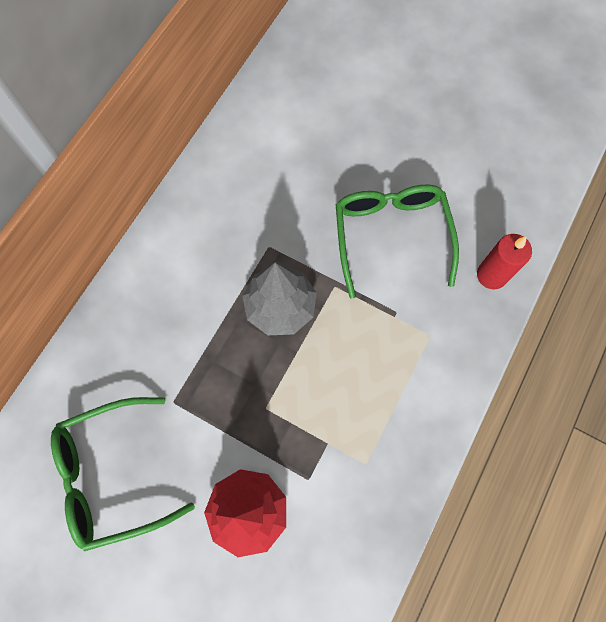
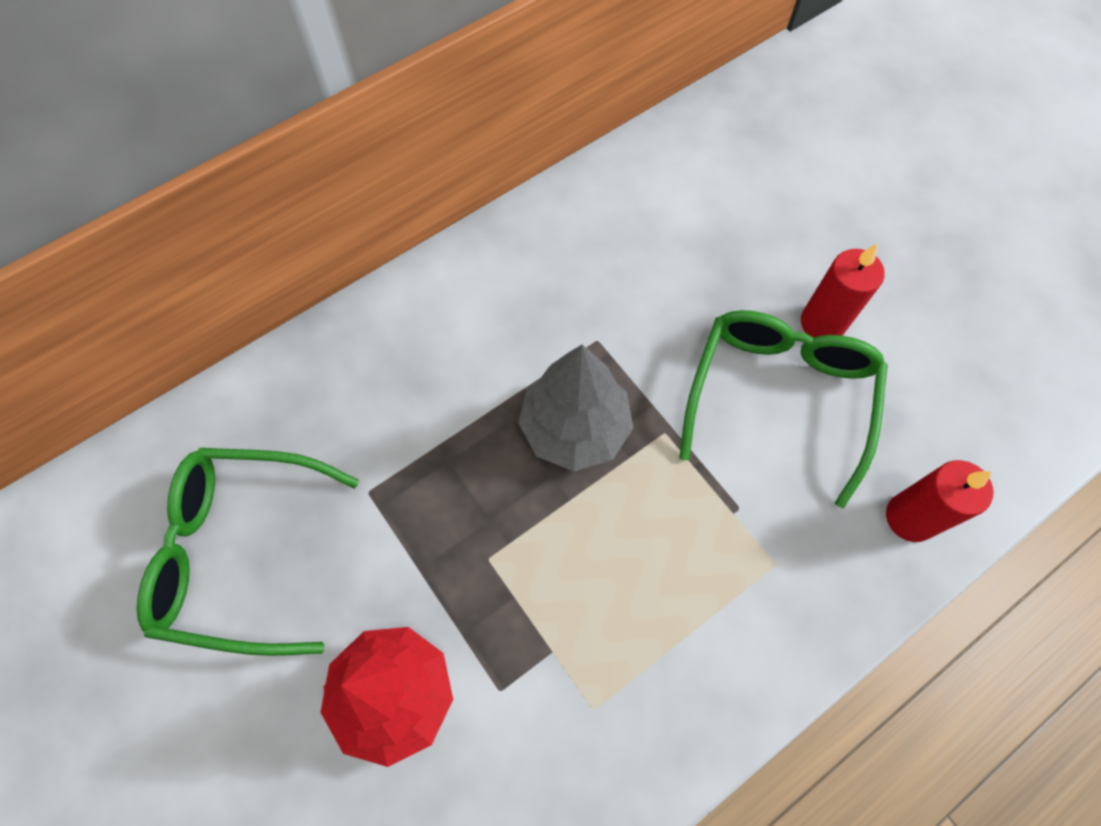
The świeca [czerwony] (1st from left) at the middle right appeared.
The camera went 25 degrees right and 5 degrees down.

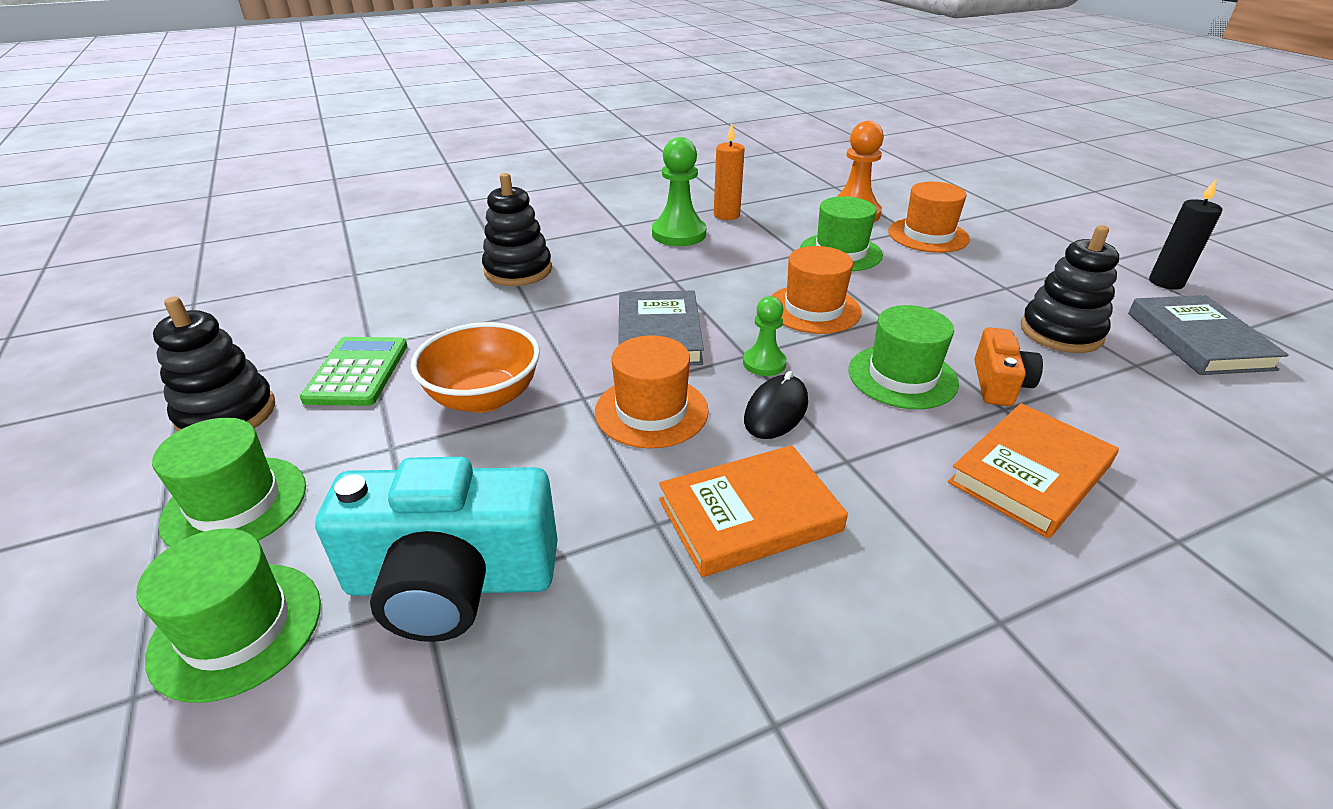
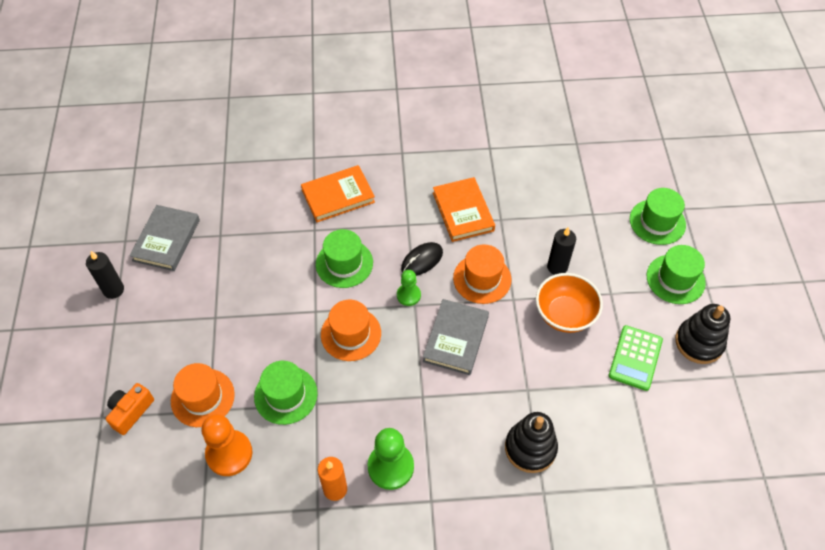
The aparat fotograficzny [pomarańczowy] moved from the middle right to the bottom left.
The książka [pomarańczowy] (1st from left in the first image) at the centre turned 75 degrees clockwise.
The świeca [czarny] (2nd from left) at the middle right appeared.
The aparat fotograficzny [turkusowy] at the bottom left disappeared.
The zabawka nakładanka [czarny] (3rd from left) at the middle right disappeared.
The camera went 160 degrees left and 20 degrees up.

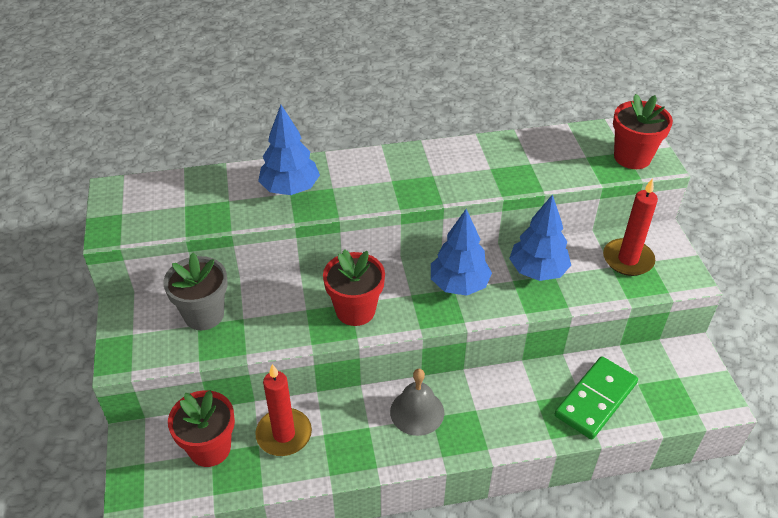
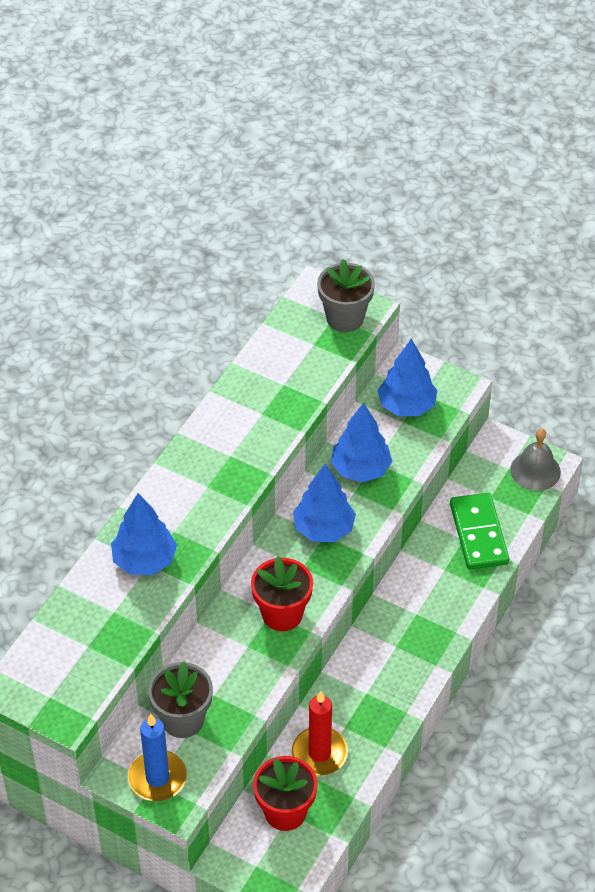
The świeca [niebieski] at the bottom left appeared.
The doniczka [czerwony] (3rd from left) at the top right became the doniczka [szary] (2nd from left) at the top centre.
The świeca [czerwony] (2nd from left) at the middle right was replaced by the drzewko [niebieski] (4th from left) at the middle right.
The dzwonek [szary] moved from the bottom centre to the middle right.
The camera went 50 degrees left and 5 degrees up.

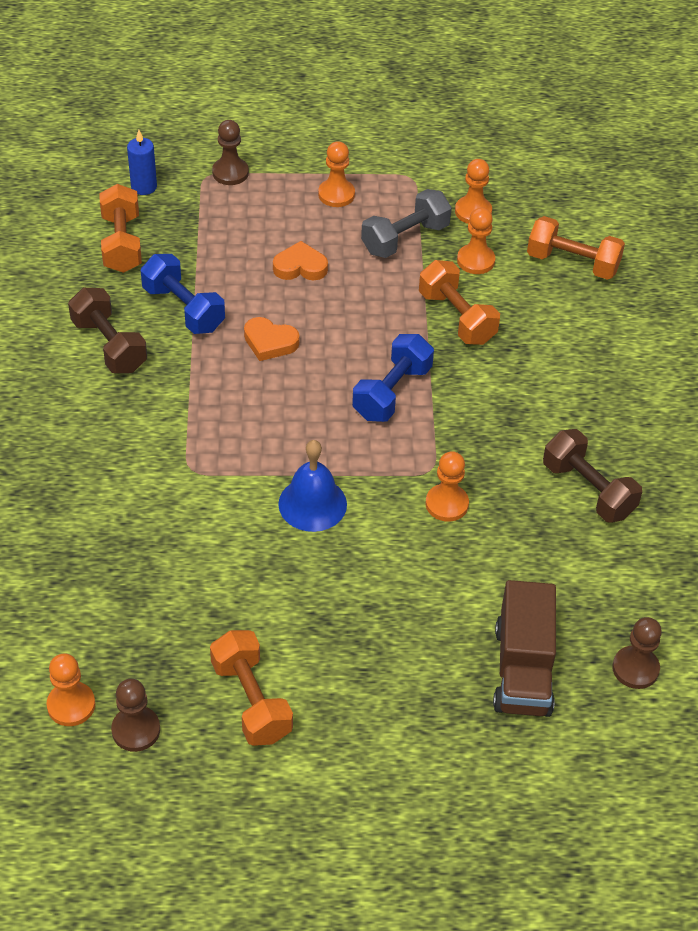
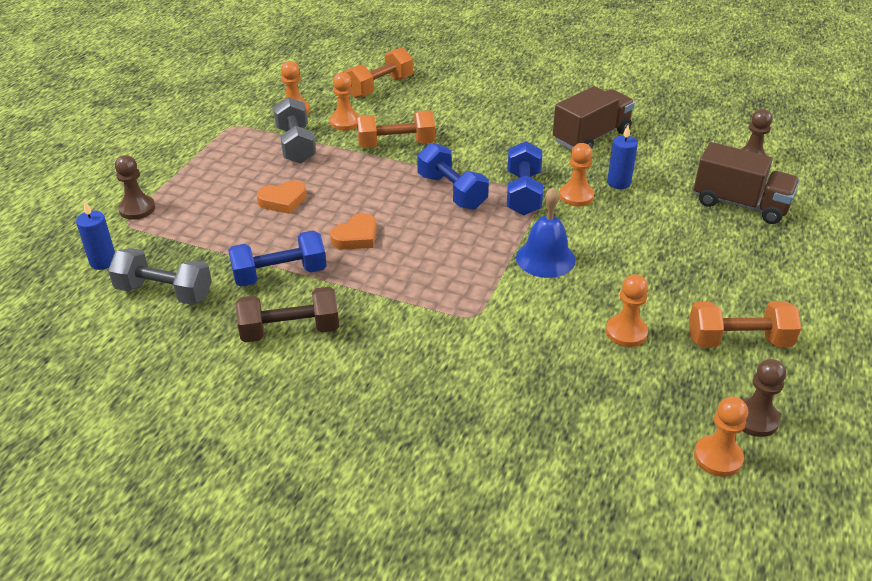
The hantel [pomarańczowy] (1st from left) at the top left became the hantel [szary] (1st from left) at the middle left.
The serce [pomarańczowy] (2nd from left in the first image) at the top centre turned 135 degrees counterclockwise.
The hantel [niebieski] (3rd from left) at the top centre appeared.
The hantel [brązowy] (2nd from left) at the middle right was replaced by the ciężarówka [brązowy] (1st from left) at the top right.
The pionek [pomarańczowy] (2nd from left in the first image) moved from the top centre to the middle right.
The świeca [niebieski] (2nd from left) at the top right appeared.
The camera went 65 degrees left and 10 degrees down.

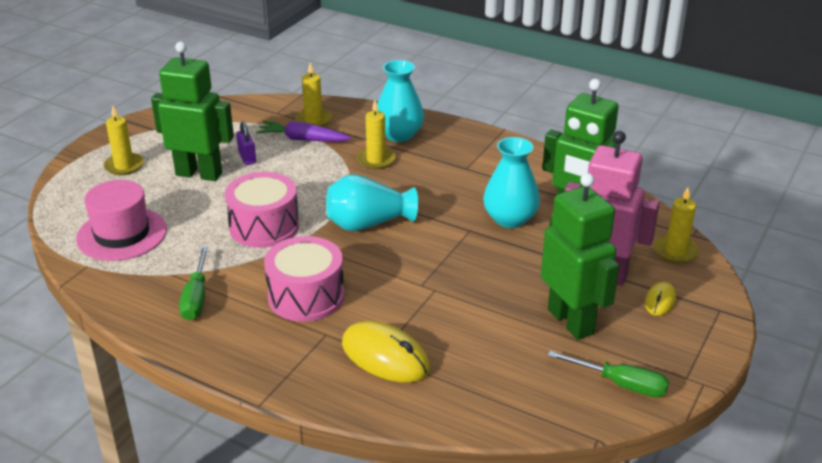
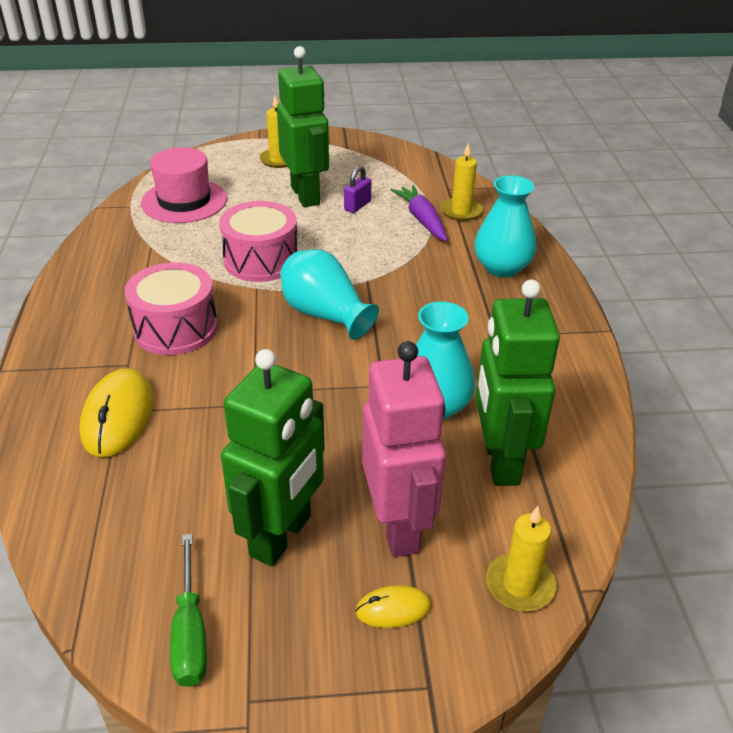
The śrubokręt [zielony] (1st from left) at the middle left disappeared.
The świeca [żółty] (3rd from left) at the top centre disappeared.
The camera went 55 degrees right and 5 degrees up.

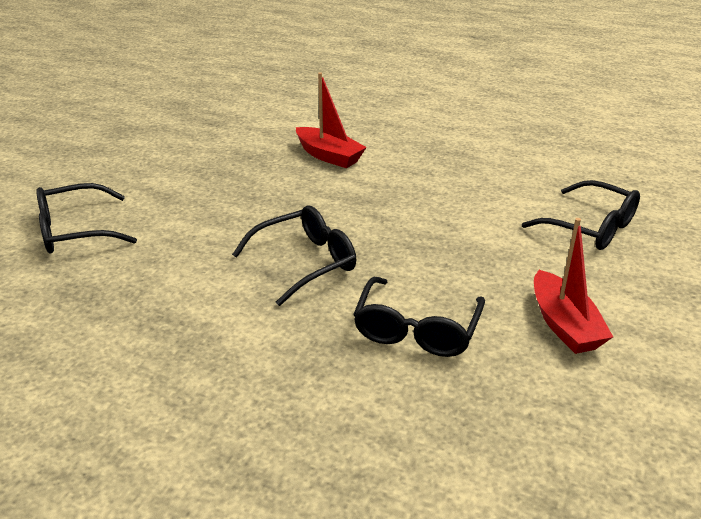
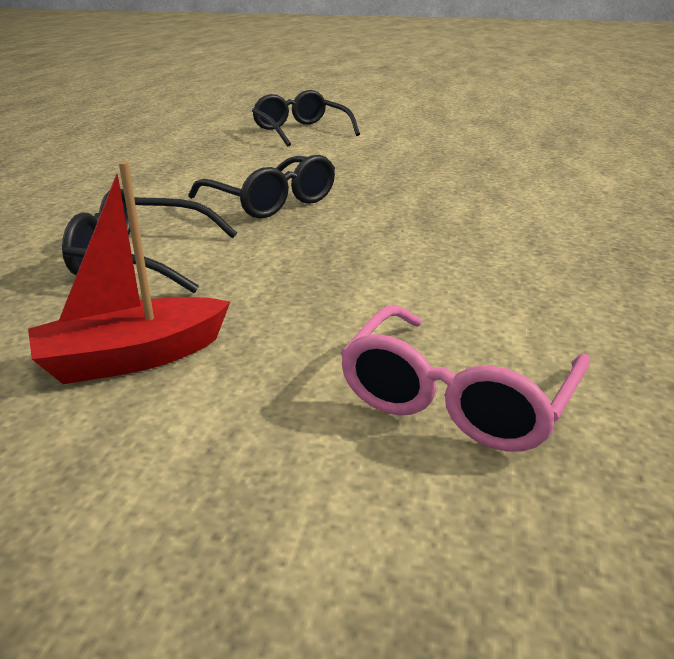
The okulary [czarny] (4th from left) at the middle right became the okulary [różowy] at the middle right.
The łódka [czerwony] (1st from left) at the top centre disappeared.
The camera went 80 degrees right and 5 degrees down.

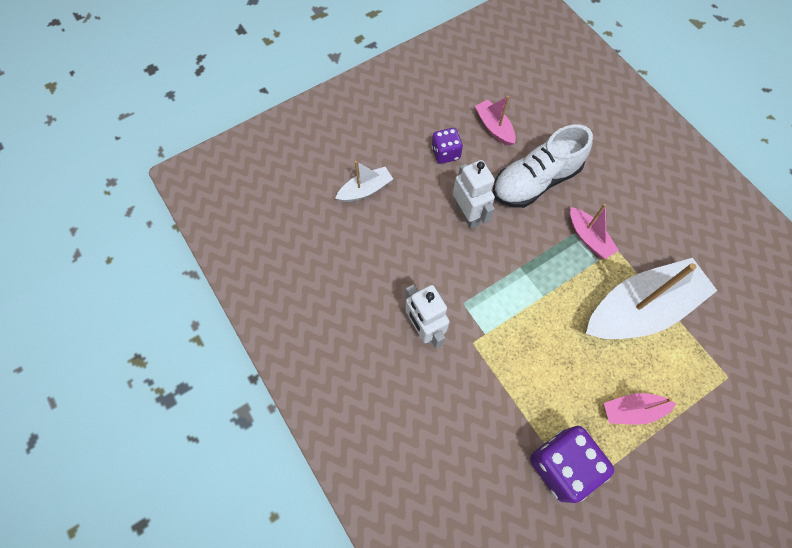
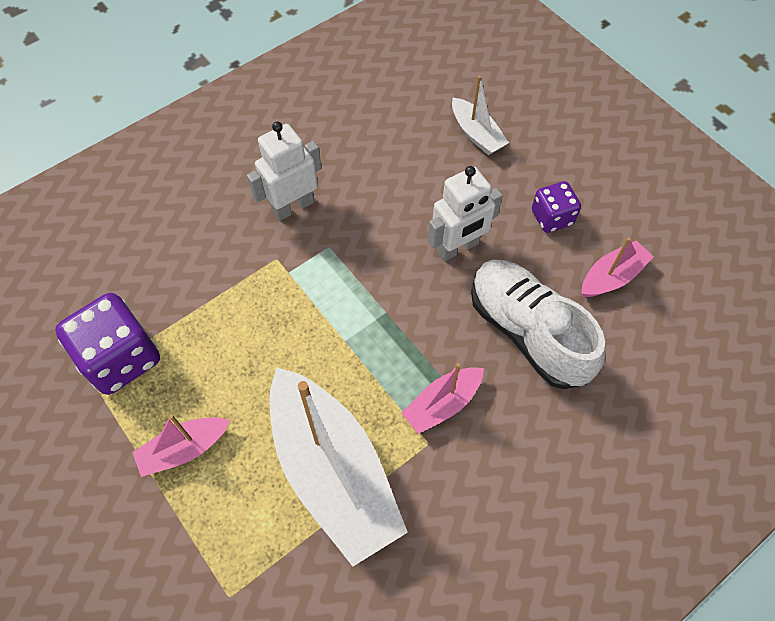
The łódka [różowy] (3rd from left in the first image) at the bottom right turned 105 degrees counterclockwise.
The camera went 85 degrees right and 5 degrees down.

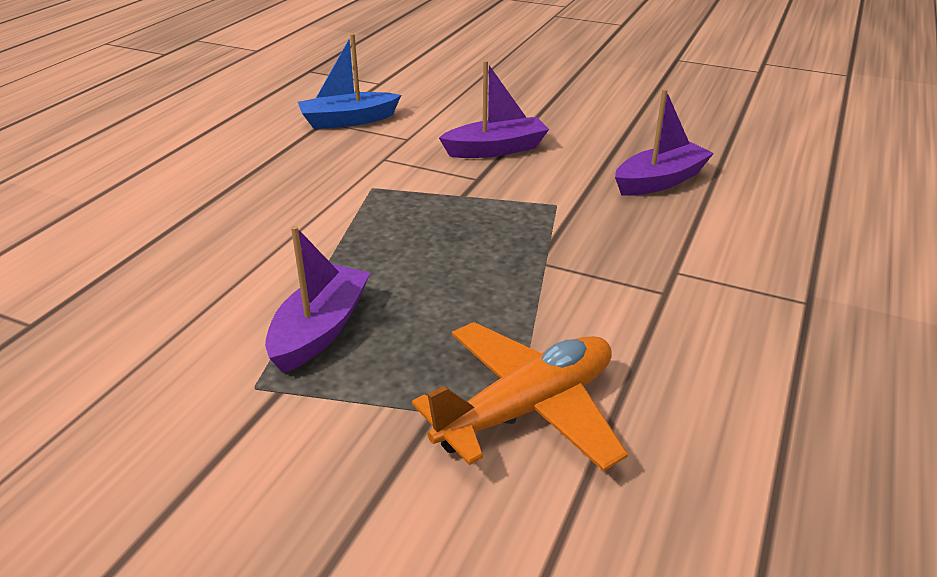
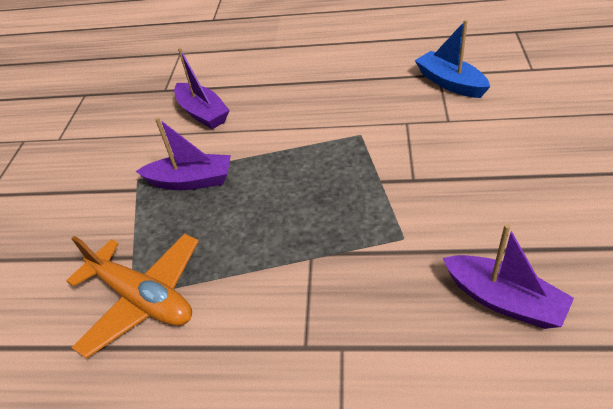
The łódka [fioletowy] (2nd from left) moved from the top centre to the top left.
The camera went 75 degrees right and 10 degrees up.

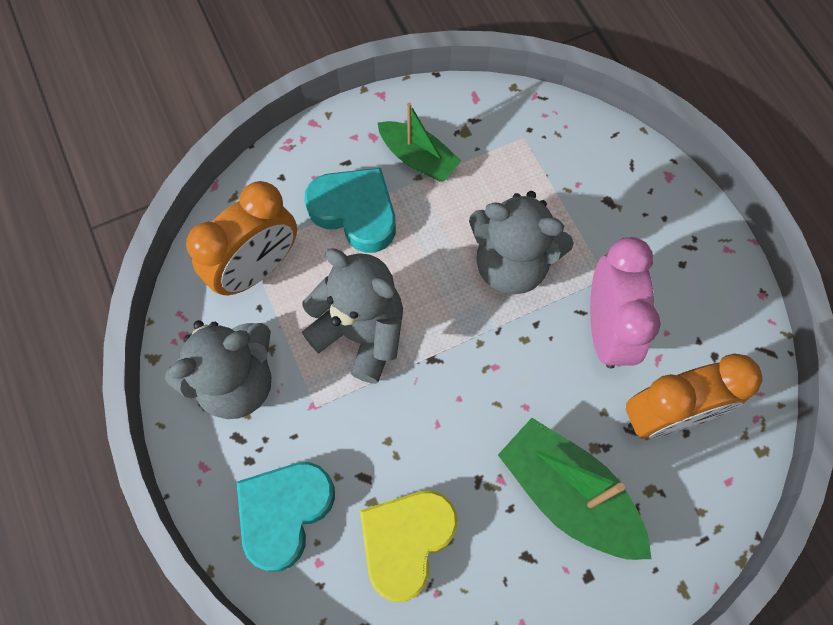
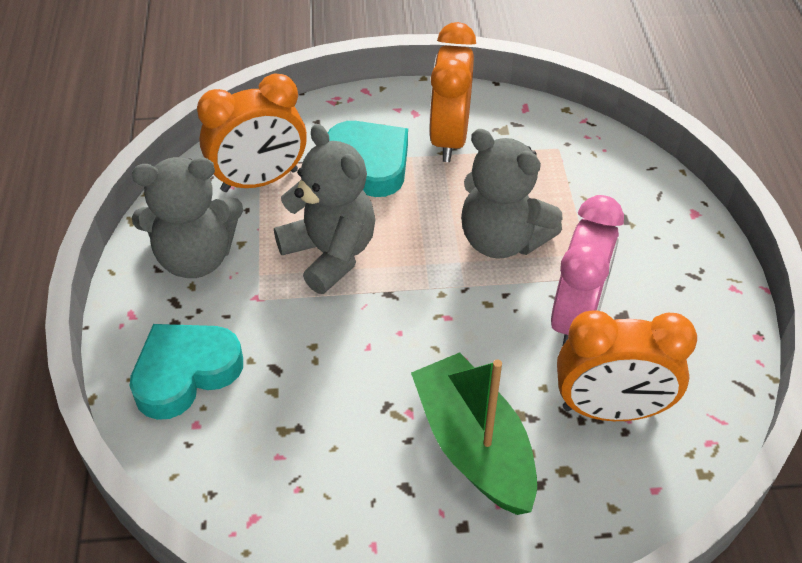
The łódka [zielony] (1st from left) at the top centre was replaced by the budzik [pomarańczowy] (2nd from left) at the top centre.
The serce [żółty] at the bottom centre disappeared.
The camera went 20 degrees right and 20 degrees down.

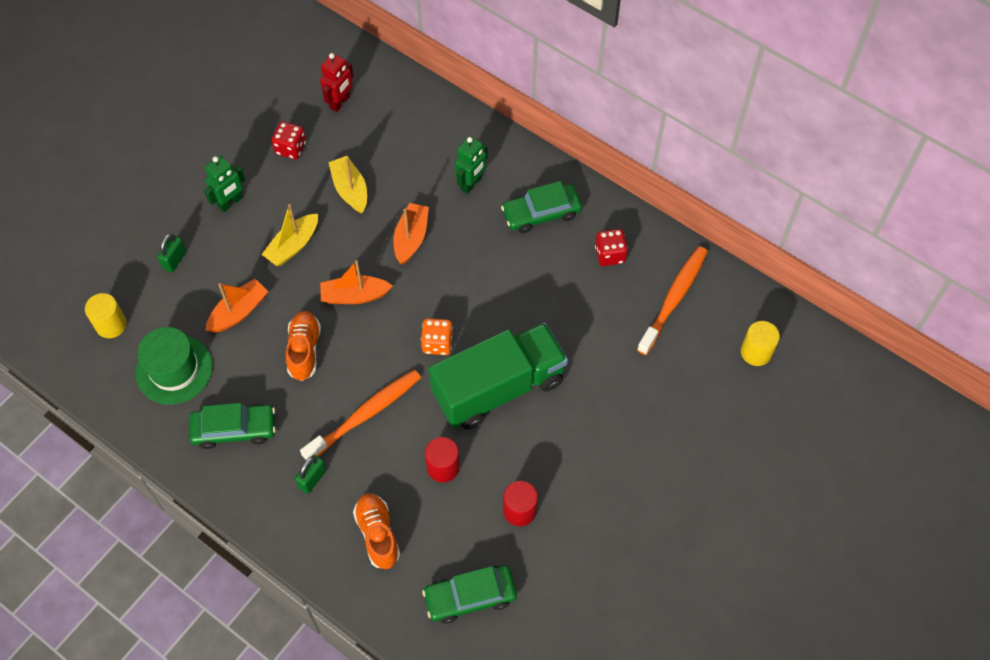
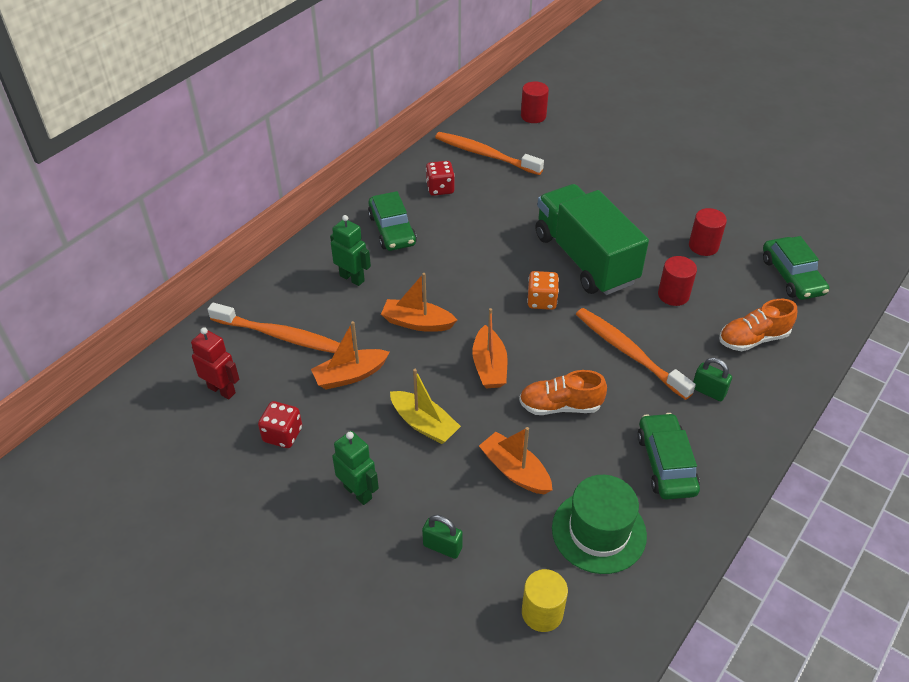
The szczoteczka do zębów [pomarańczowy] (1st from left) at the middle left appeared.
The łódka [żółty] (2nd from left) at the top centre became the łódka [pomarańczowy] (1st from left) at the centre.
The walec [żółty] (2nd from left) at the middle right became the walec [czerwony] (1st from left) at the top centre.
The camera went 90 degrees left and 15 degrees down.

